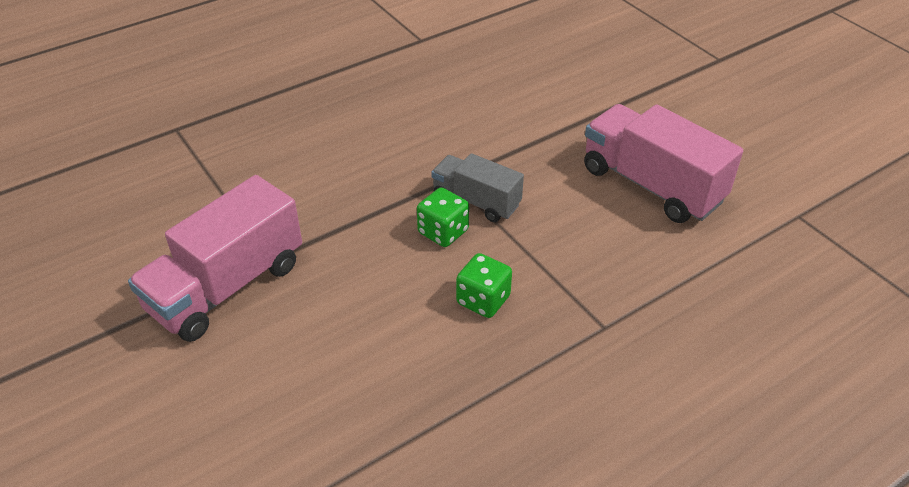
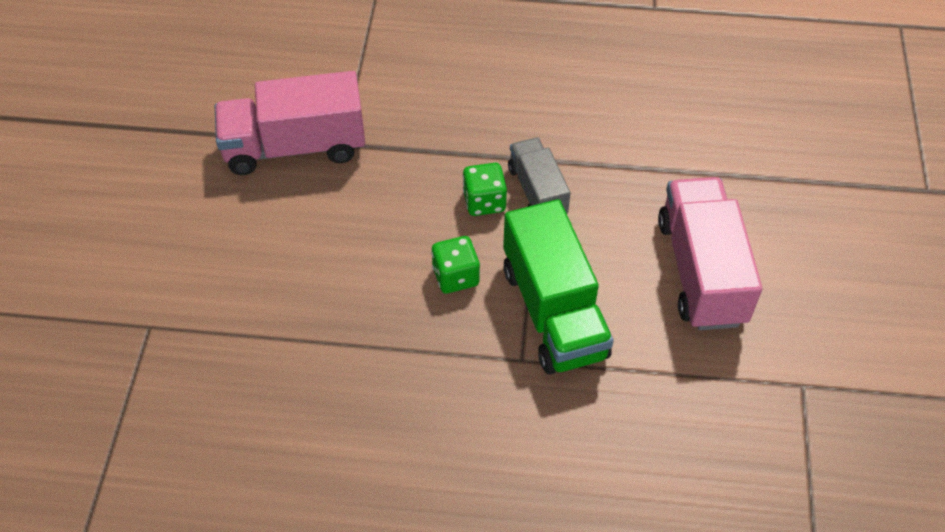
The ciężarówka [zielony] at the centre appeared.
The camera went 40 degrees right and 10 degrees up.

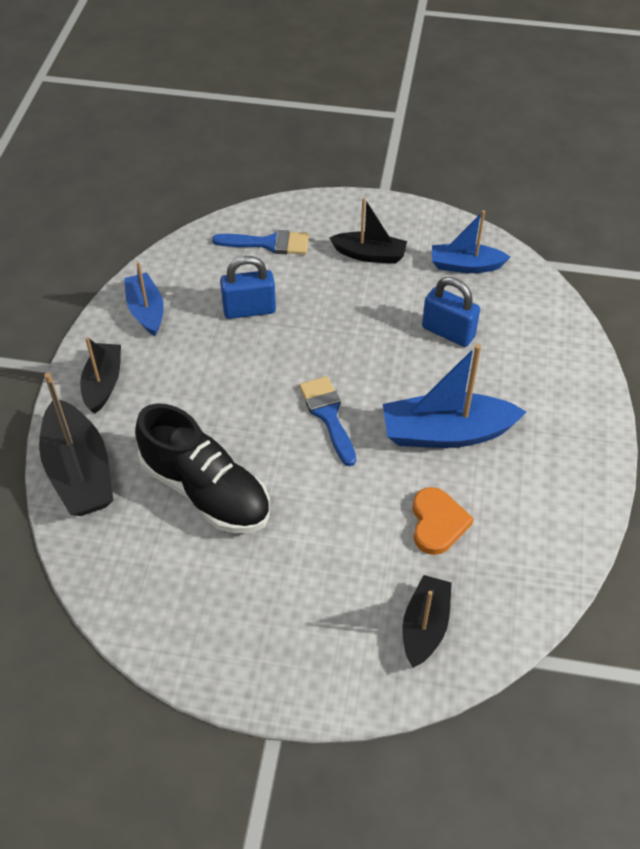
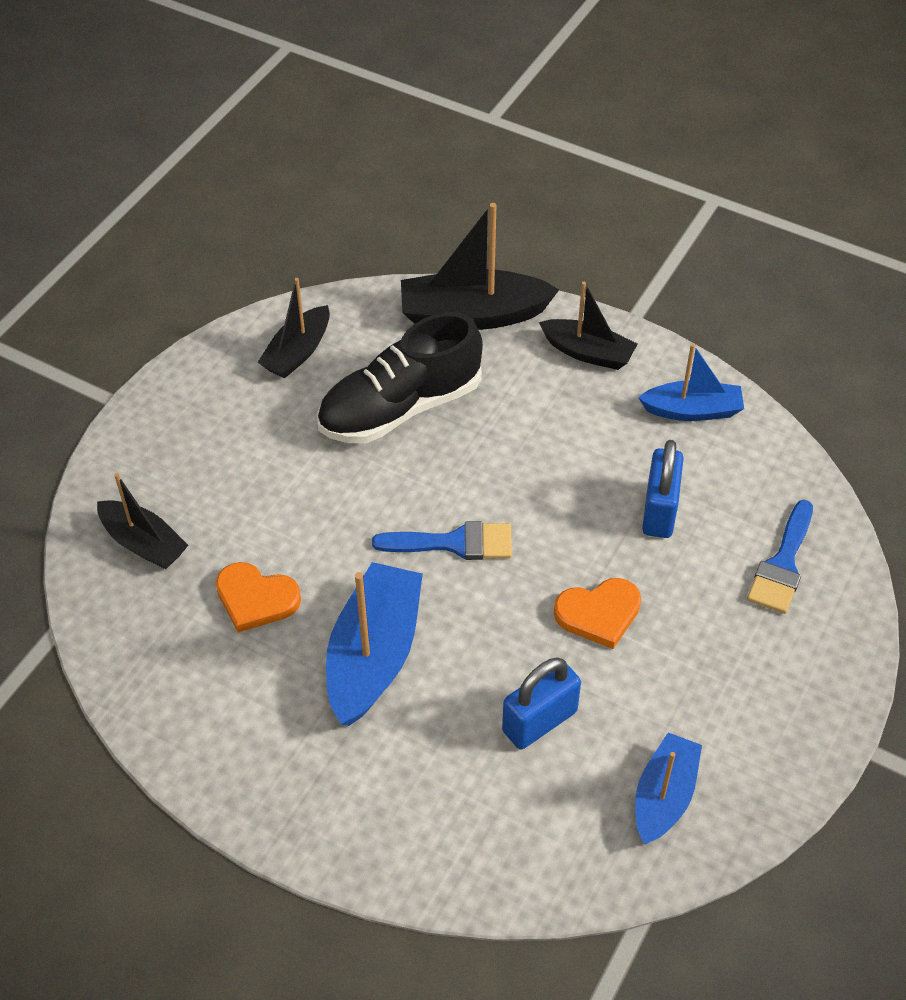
The łódka [czarny] (3rd from left in the first image) moved from the top centre to the top left.
The serce [pomarańczowy] (2nd from left) at the centre appeared.
The camera went 110 degrees right and 0 degrees up.

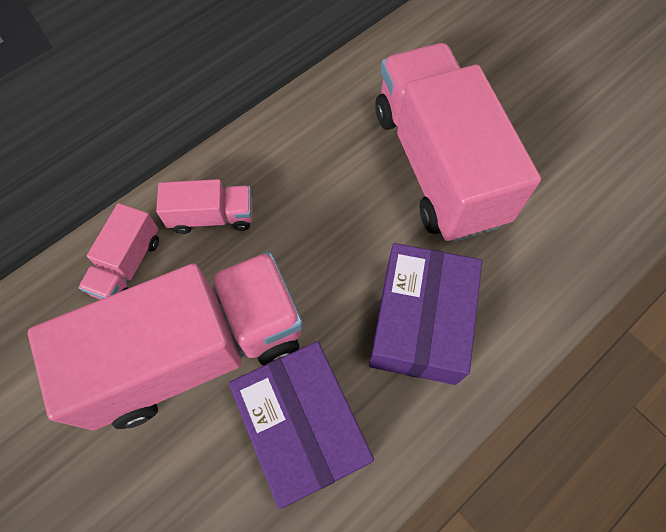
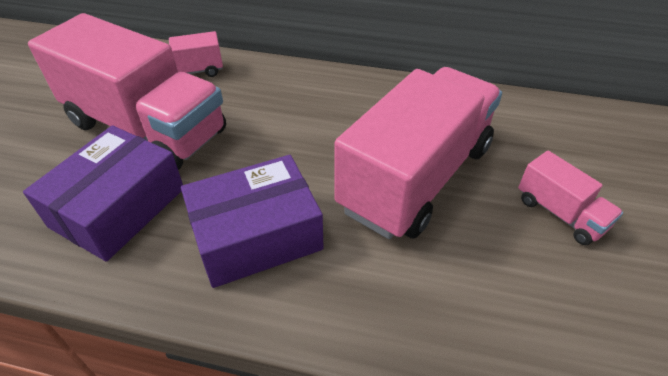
The ciężarówka [różowy] (3rd from left in the first image) moved from the middle left to the middle right.
The camera went 55 degrees right and 20 degrees down.

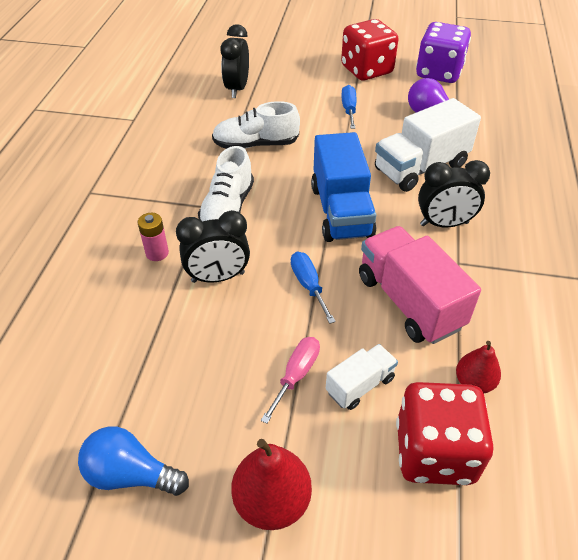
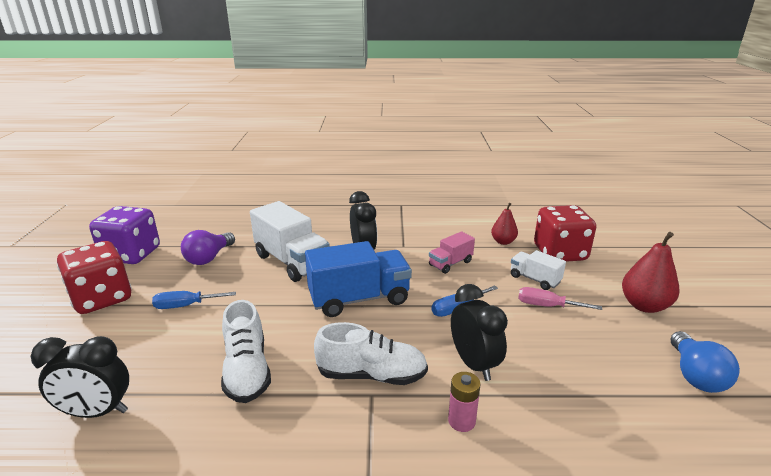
The ciężarówka [różowy] at the middle right changed to 0.53 times the size.
The camera went 100 degrees left and 20 degrees down.

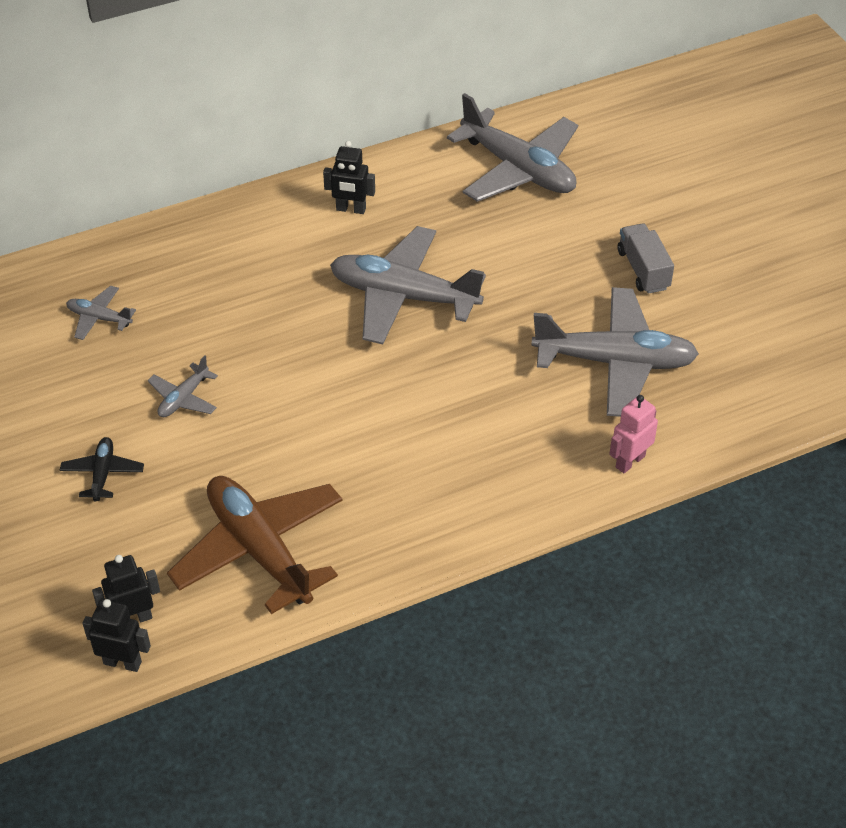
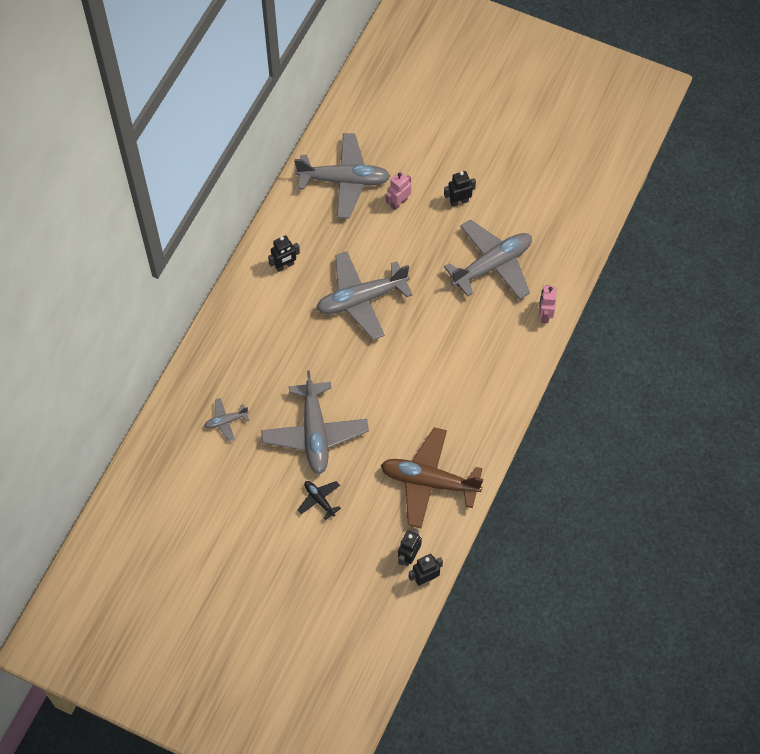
The samolot [szary] (2nd from left) at the middle left changed to 2.20 times the size.
The robot [różowy] (1st from left) at the top centre appeared.
The ciężarówka [szary] at the top right was replaced by the robot [czarny] (4th from left) at the top centre.
The camera went 40 degrees left and 15 degrees up.

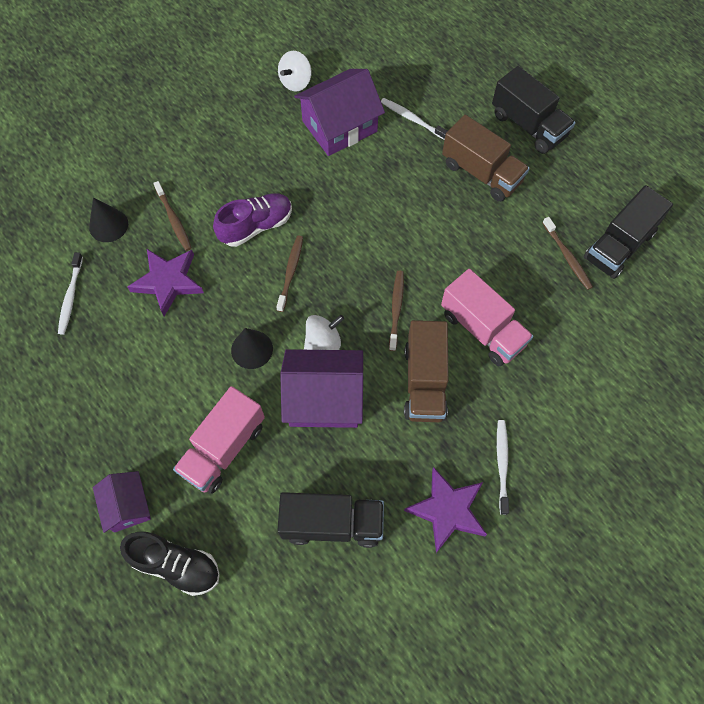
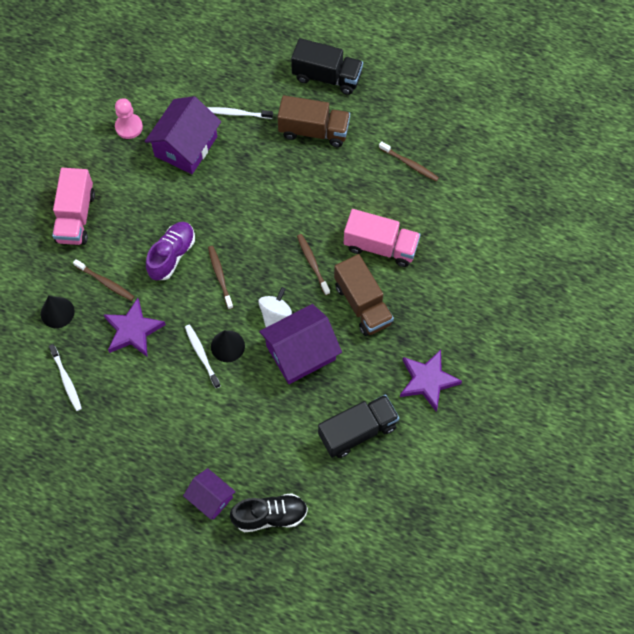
The ciężarówka [różowy] (1st from left) moved from the middle left to the top left.
The bączek [biały] (1st from left) at the top centre was replaced by the pionek [różowy] at the top left.
The szczoteczka do zębów [biały] (3rd from left in the first image) moved from the middle right to the middle left.
The ciężarówka [czarny] (3rd from left) at the top right disappeared.
The camera went 30 degrees left and 0 degrees up.

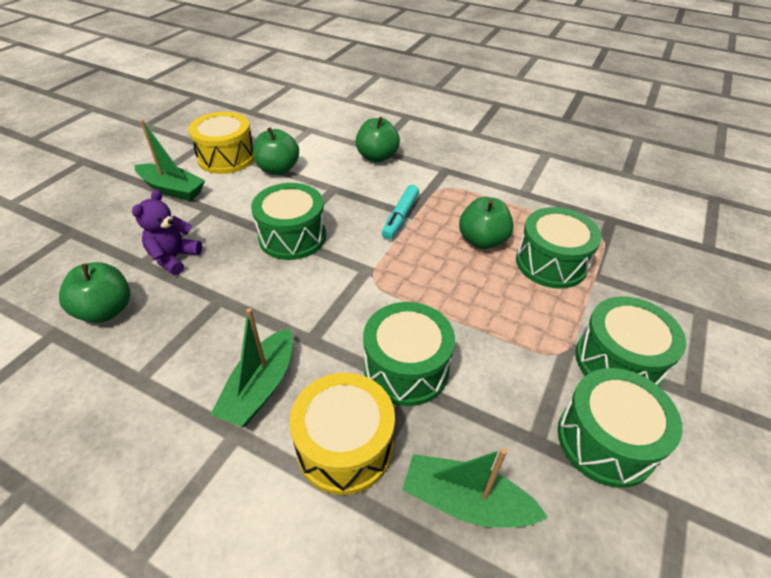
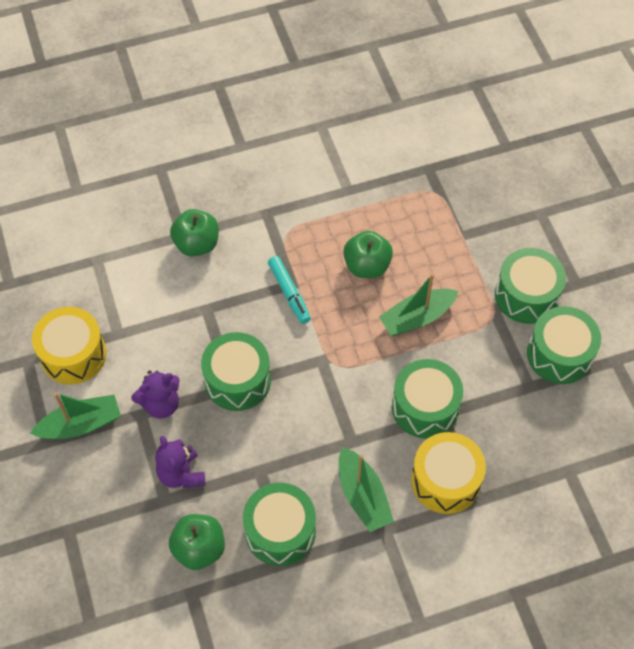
The miś [fioletowy] (1st from left) at the middle left appeared.
The bęben [zielony] (3rd from left in the first image) moved from the middle right to the bottom centre.
The łódka [zielony] (3rd from left) moved from the bottom centre to the centre.
The jabłko [zielony] (2nd from left) at the top centre disappeared.
The camera went 45 degrees left and 15 degrees up.

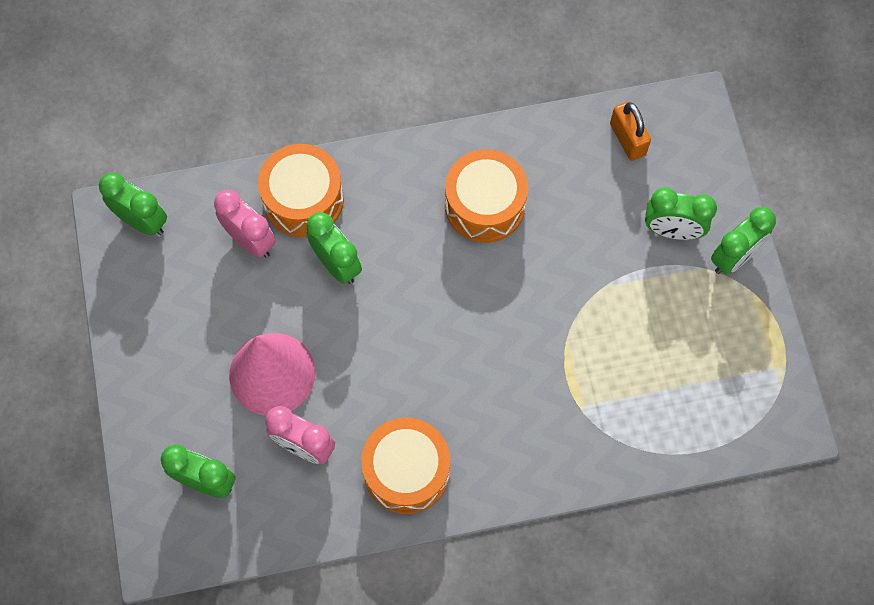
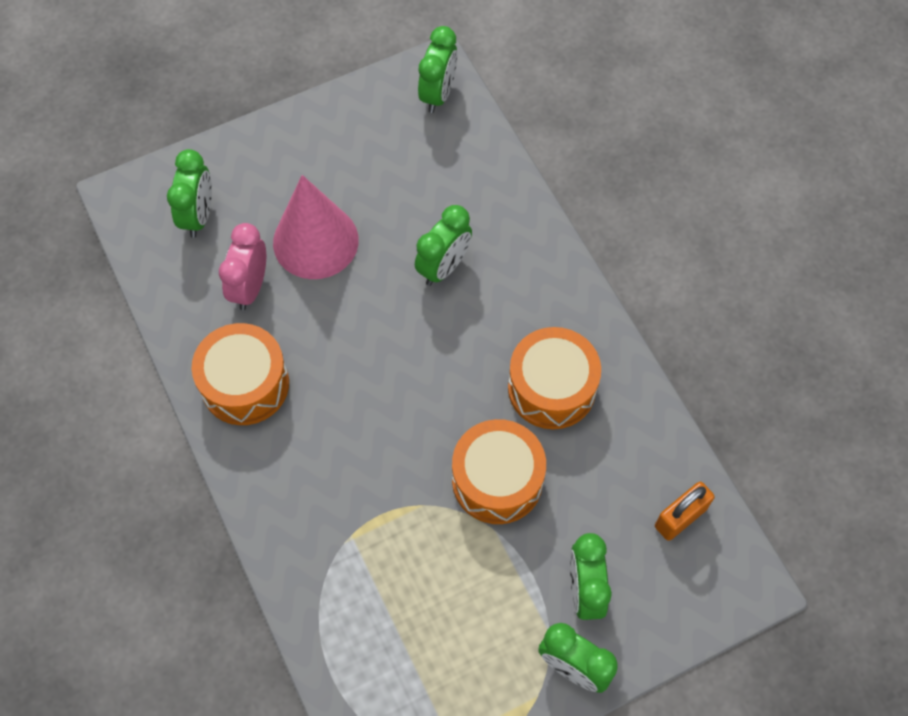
The bęben [pomarańczowy] (1st from left in the first image) moved from the top centre to the centre.
The budzik [różowy] (1st from left) at the middle left disappeared.
The camera went 75 degrees right and 5 degrees down.

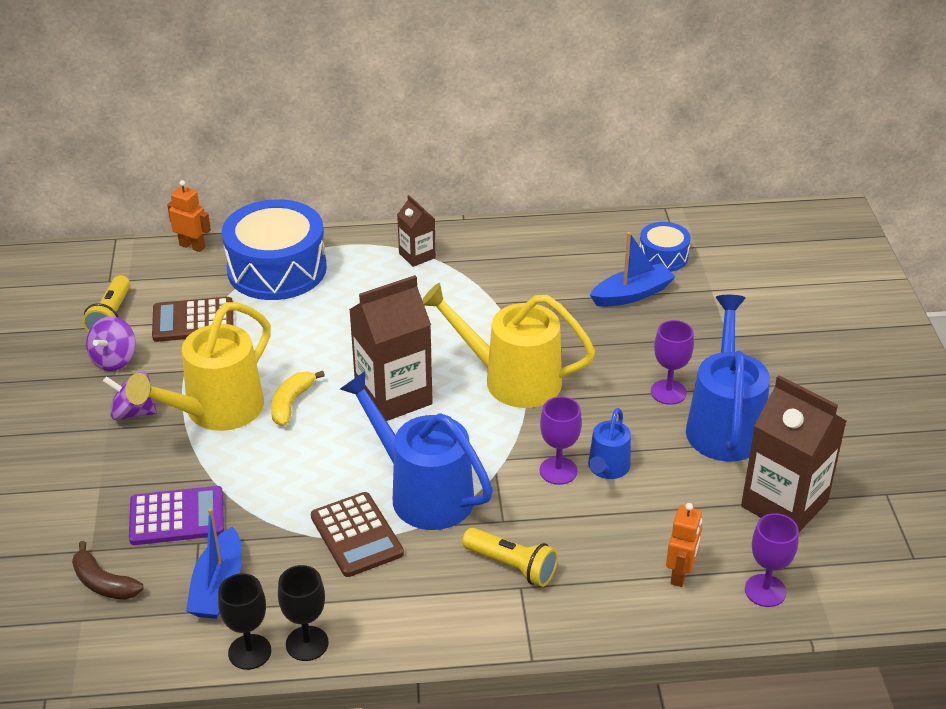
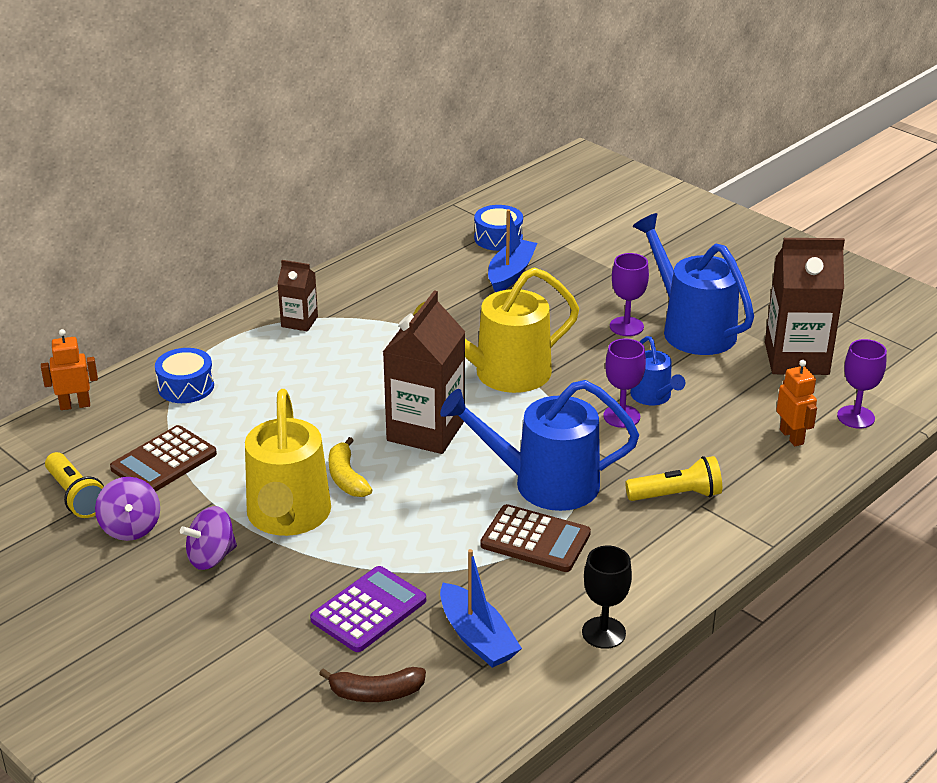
The bęben [niebieski] (1st from left) at the middle left changed to 0.51 times the size.
The kielich [czarny] (1st from left) at the bottom left disappeared.
The camera went 40 degrees left and 5 degrees down.

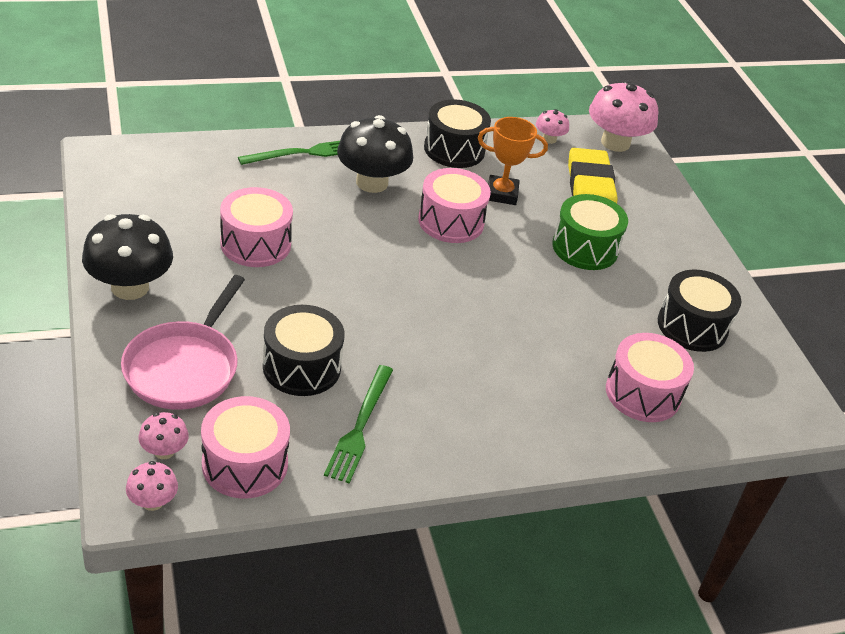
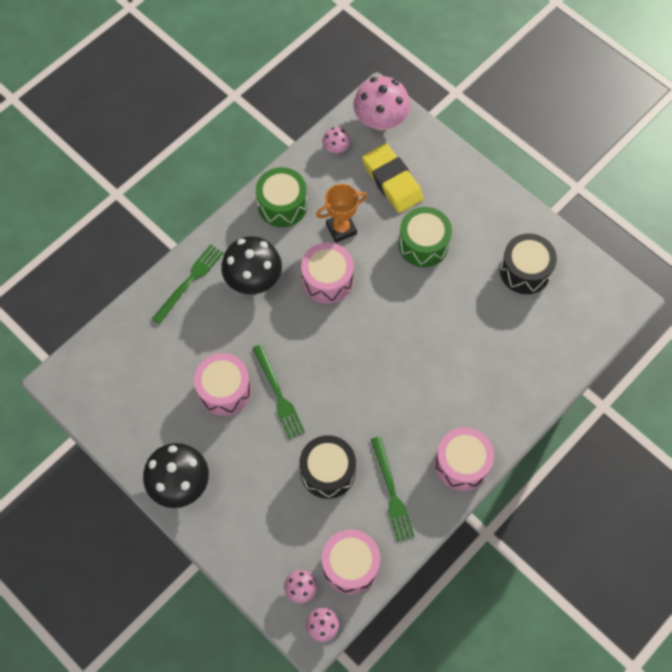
The widelec [zielony] (2nd from left) at the centre appeared.
The bęben [czarny] (2nd from left) at the top centre became the bęben [zielony] (1st from left) at the top centre.
The bęben [różowy] (4th from left) moved from the middle right to the bottom right.
The patelnia [różowy] at the middle left disappeared.
The camera went 25 degrees left and 25 degrees up.

